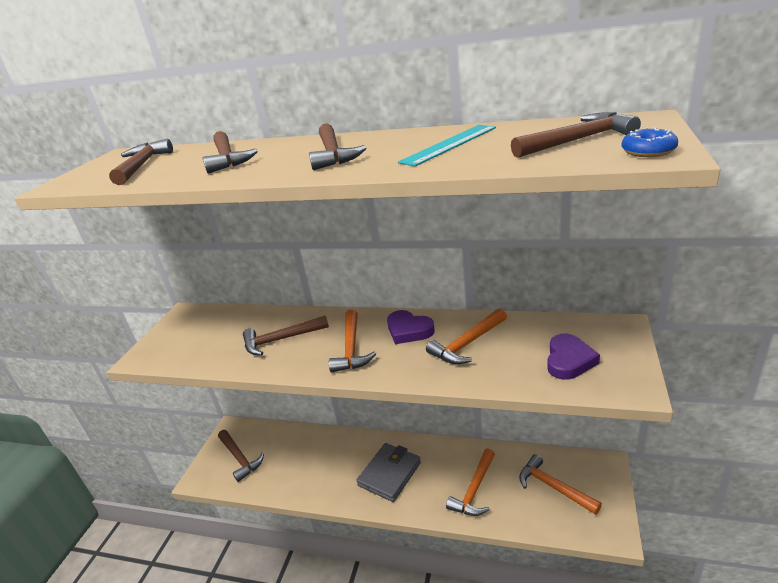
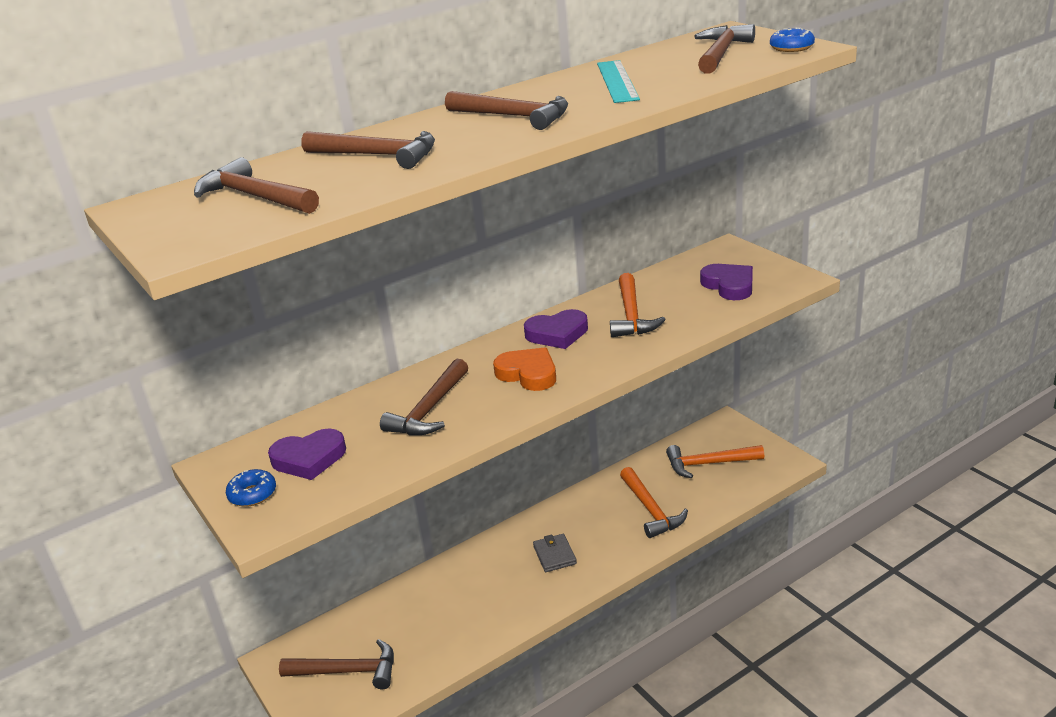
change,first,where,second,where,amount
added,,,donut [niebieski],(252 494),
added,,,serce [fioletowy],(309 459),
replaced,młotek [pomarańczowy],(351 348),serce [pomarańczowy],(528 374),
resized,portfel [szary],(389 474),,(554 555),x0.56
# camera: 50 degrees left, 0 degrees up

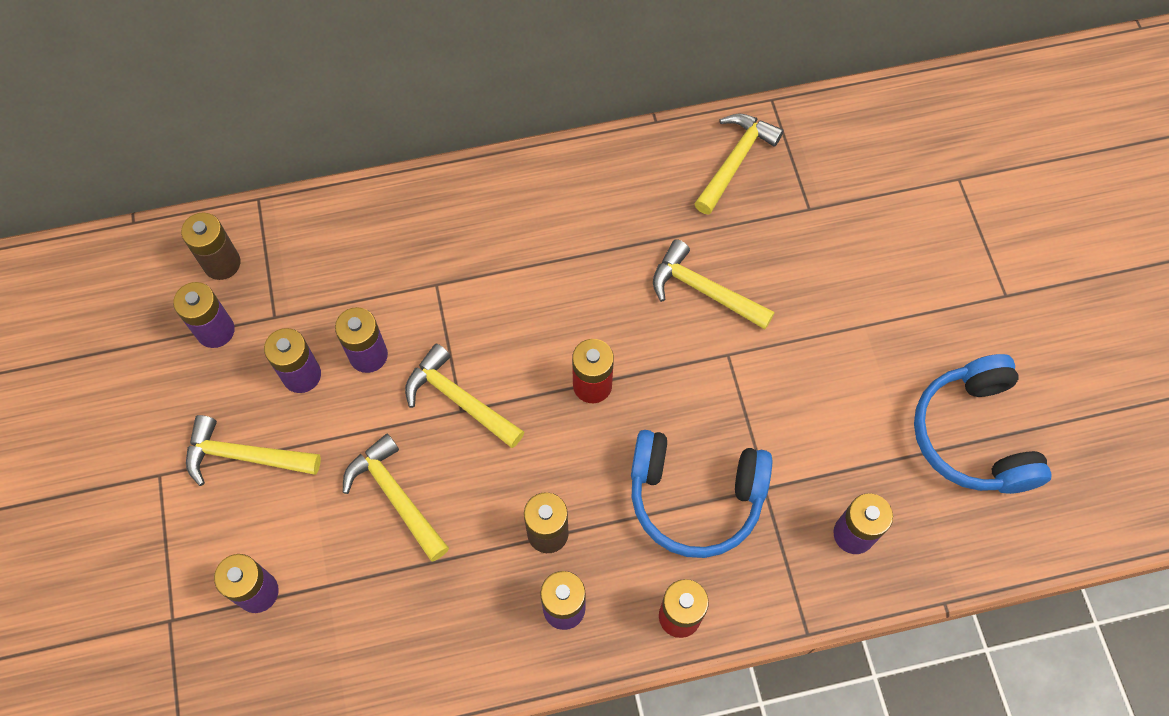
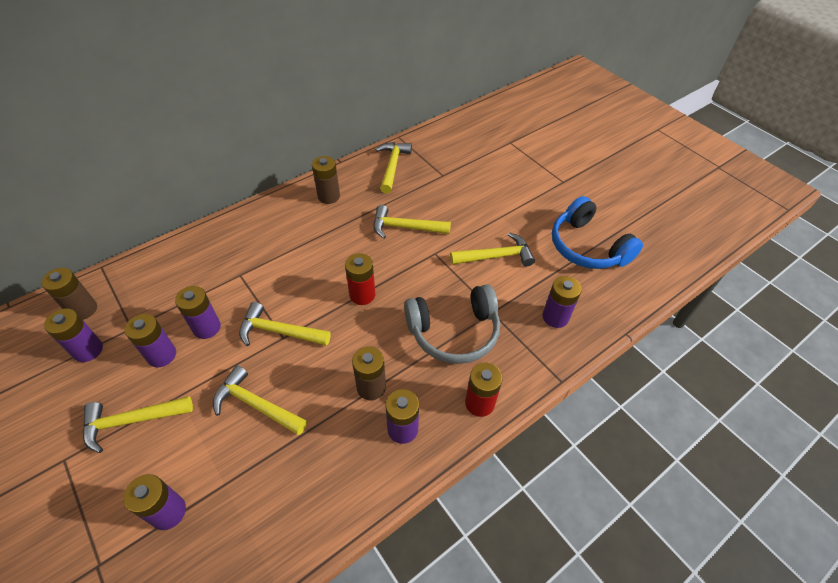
change,first,where,second,where,amount
added,,,bateria [brązowy],(329 196),
recoloured,słuchawki [niebieski],(695 497),słuchawki [szary],(454 332),
added,,,młotek [żółty],(496 256),
# camera: 25 degrees left, 15 degrees down

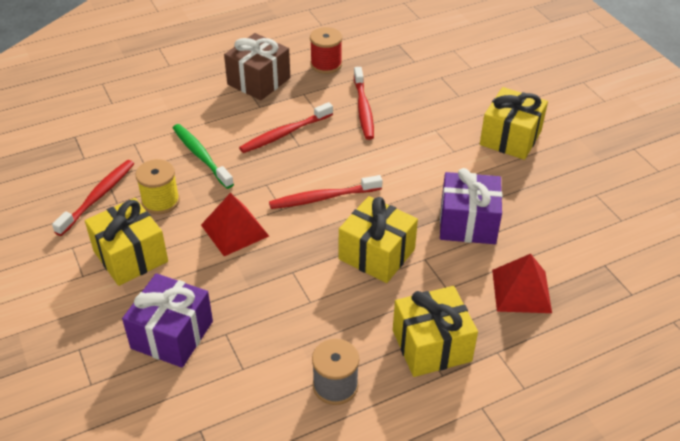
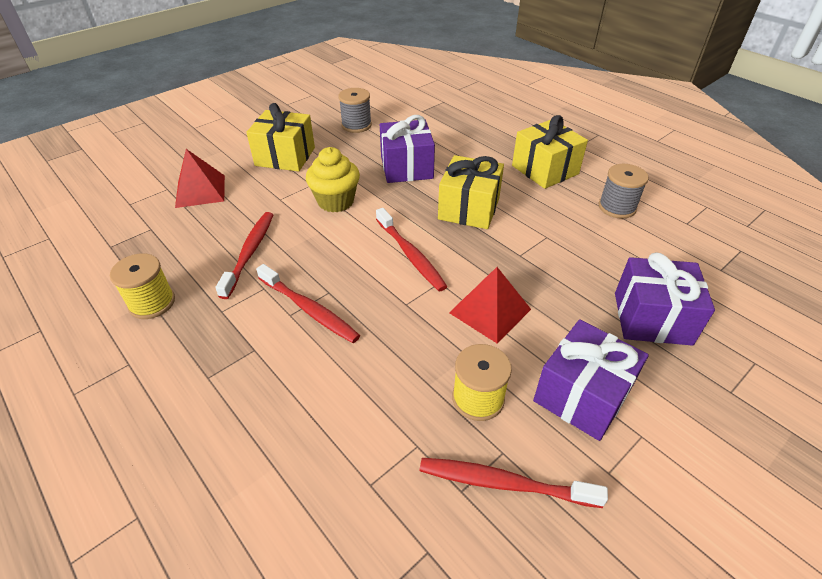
change,first,where,second,where,amount
recoloured,szpulka [czerwony],(326 64),szpulka [żółty],(152 303),
moved,piramida [czerwony],(521 291),,(200 191),
turned,szczoteczka do zębów [czerwony],(363 109),,(249 253),60 degrees counterclockwise
added,,,muffinka [żółty],(336 201),
added,,,szpulka [szary],(356 125),
recoloured,prezent [żółty],(130 256),prezent [fioletowy],(582 395),
removed,szczoteczka do zębów [zielony],(201 156),,,
removed,prezent [brązowy],(259 81),,,
# camera: 105 degrees left, 0 degrees up

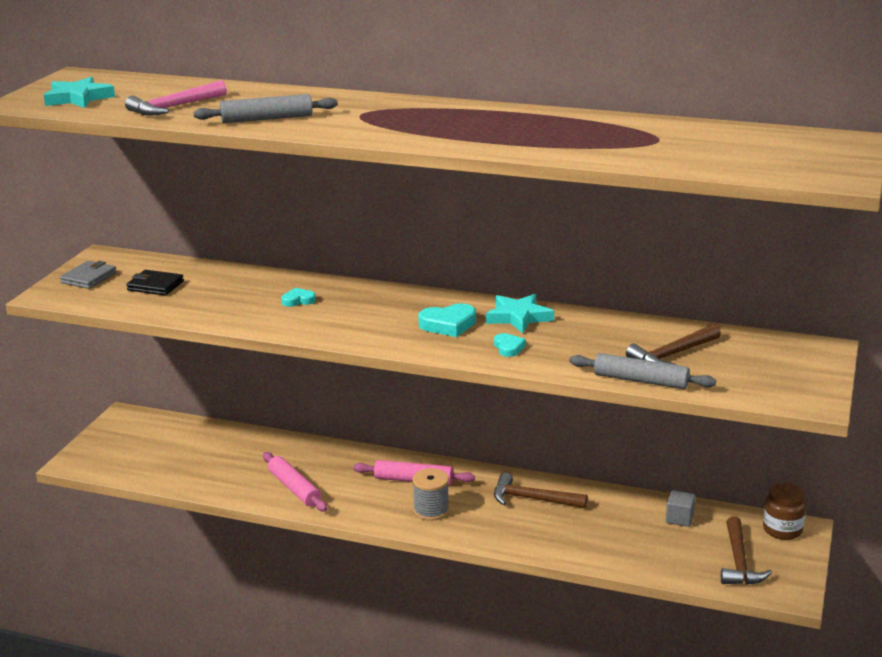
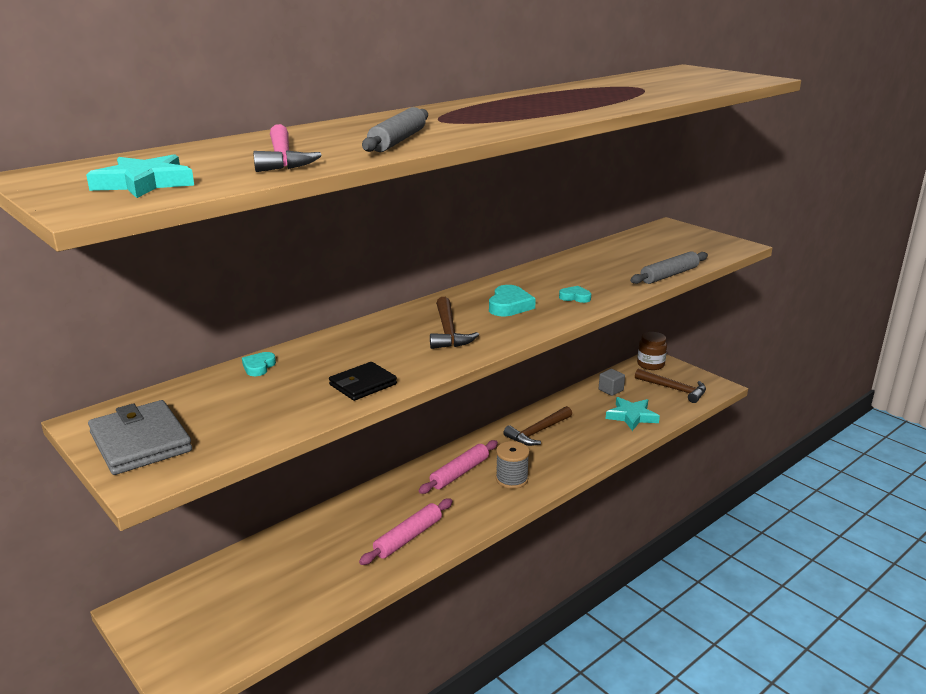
change,first,where,second,where,amount
resized,portfel [szary],(89 278),,(140 442),x1.54
moved,serce [turkusowy],(298 300),,(258 367),
moved,portfel [czarny],(155 286),,(363 384),
turned,wałek do ciasta [różowy],(294 488),,(408 537),45 degrees counterclockwise
moved,młotek [brązowy],(672 355),,(448 331),
moved,gwiazda [turkusowy],(518 317),,(631 416),
# camera: 60 degrees left, 0 degrees up

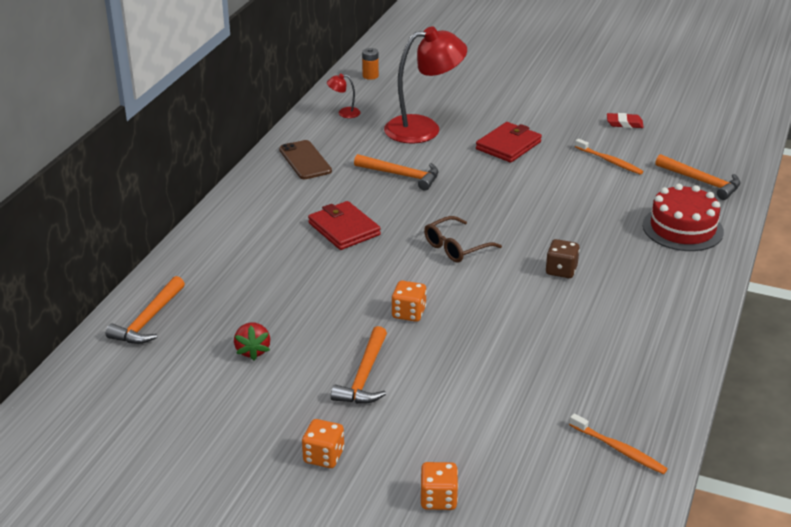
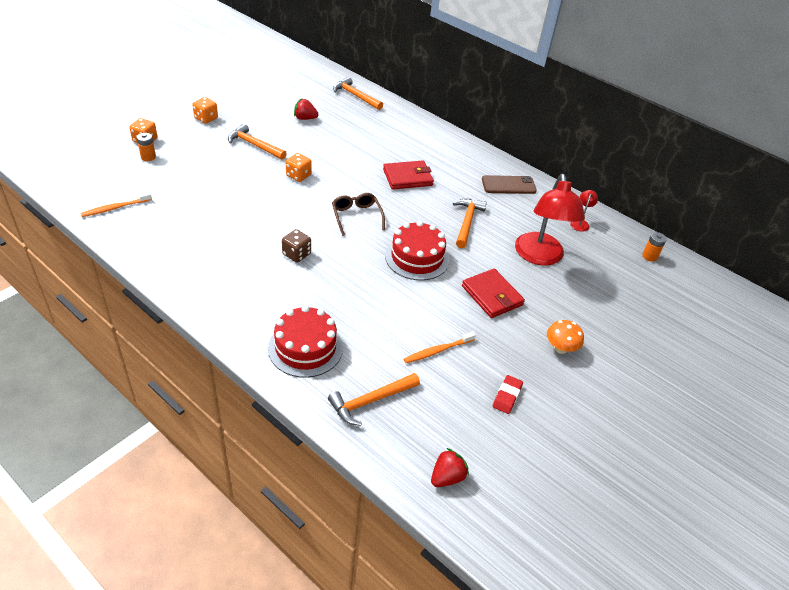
change,first,where,second,where,amount
added,,,bateria [pomarańczowy],(148 157),
added,,,tort [czerwony],(417 257),
added,,,truskawka [czerwony],(447 477),
turned,młotek [pomarańczowy],(401 175),,(467 222),150 degrees clockwise
added,,,grzyb [pomarańczowy],(560 348),
# camera: 105 degrees right, 10 degrees up

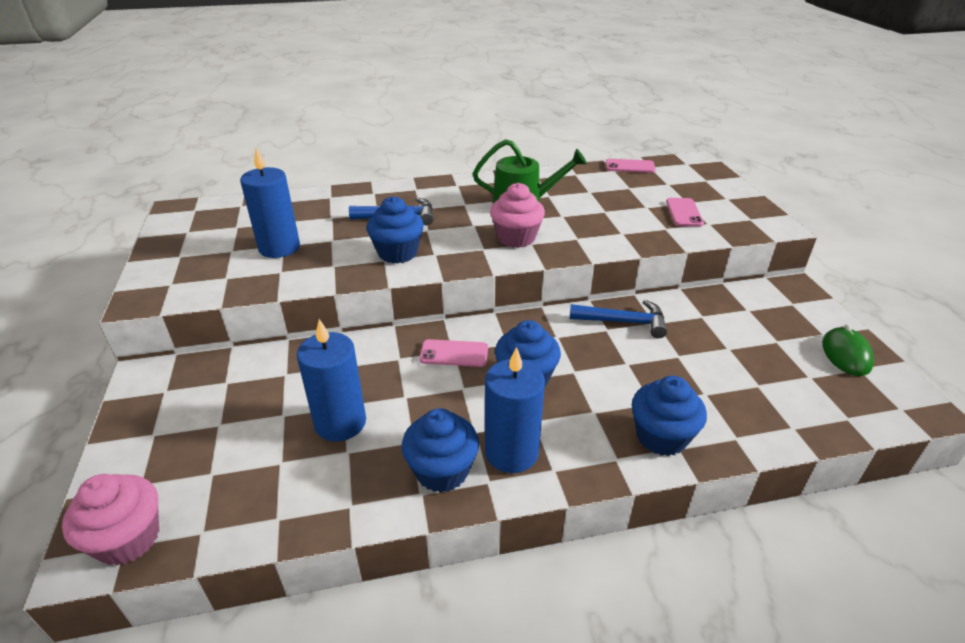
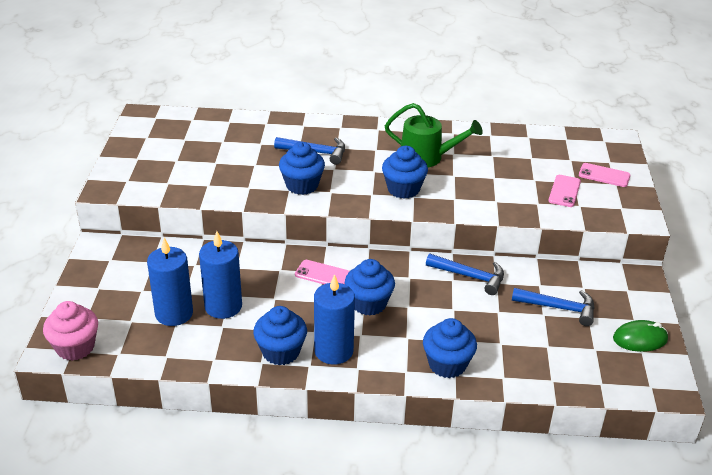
change,first,where,second,where,amount
moved,świeca [niebieski],(279 248),,(174 313),
recoloured,muffinka [różowy],(516 238),muffinka [niebieski],(403 189),
added,,,młotek [niebieski],(559 308),
moved,telefon [różowy],(630 166),,(604 175),
turned,myszka [zielony],(846 354),,(640 339),60 degrees clockwise
# camera: 15 degrees right, 0 degrees up

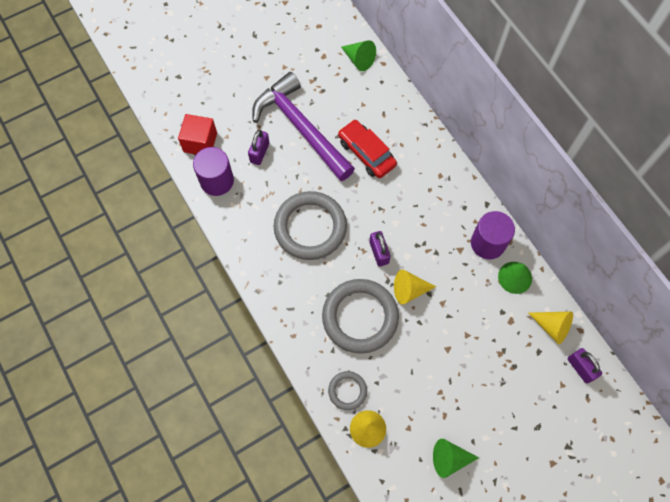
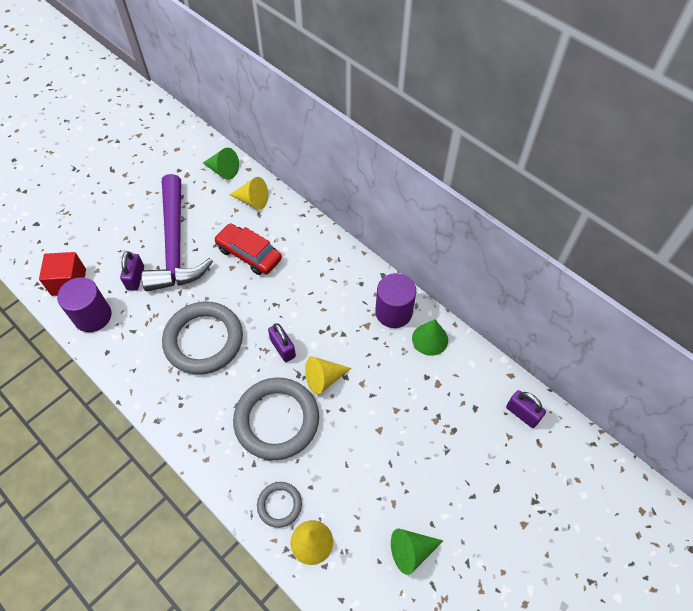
change,first,where,second,where,amount
turned,młotek [fioletowy],(300 127),,(175 245),135 degrees counterclockwise
moved,stożek [żółty],(552 327),,(252 200),
# camera: 15 degrees left, 10 degrees down

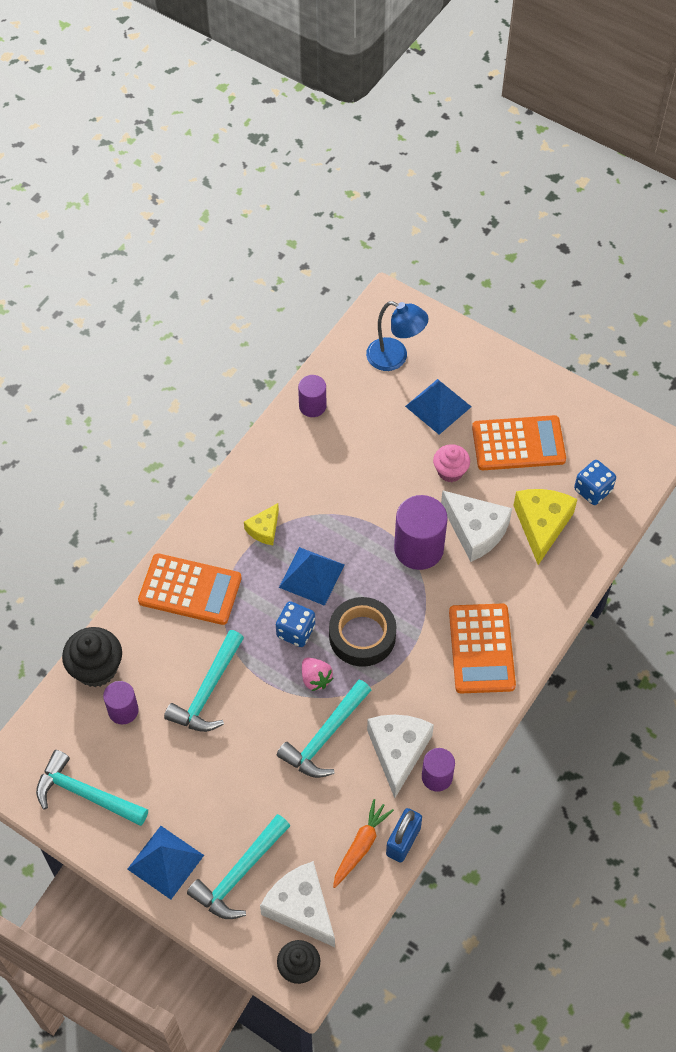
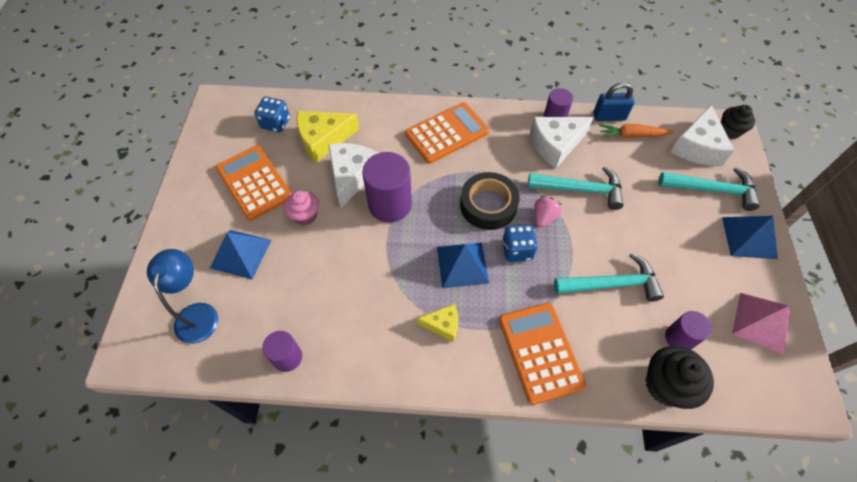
change,first,where,second,where,amount
replaced,młotek [turkusowy],(86 794),piramida [różowy],(761 322),
# camera: 120 degrees left, 0 degrees up

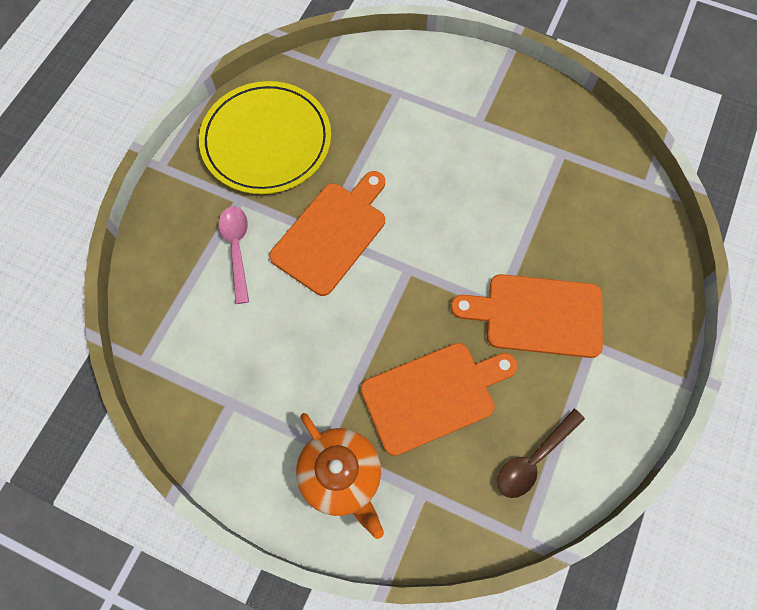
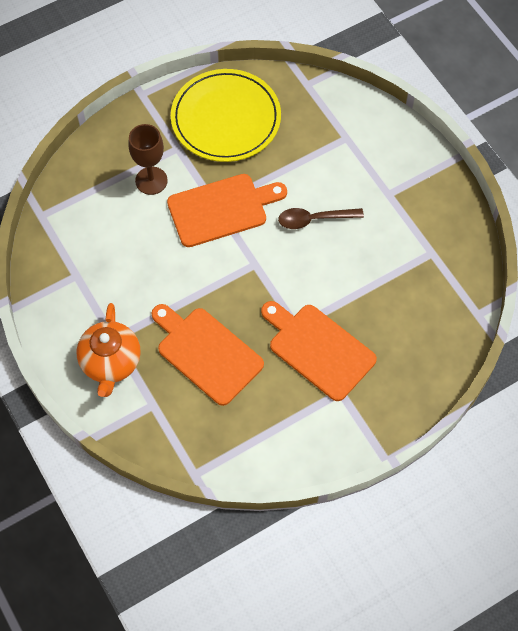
change,first,where,second,where,amount
replaced,łyżka [różowy],(237 249),kielich [brązowy],(151 180),
turned,deska do krojenia [pomarańczowy],(433 395),,(206 353),150 degrees counterclockwise
moved,łyżka [brązowy],(534 459),,(314 219),
# camera: 35 degrees right, 5 degrees down

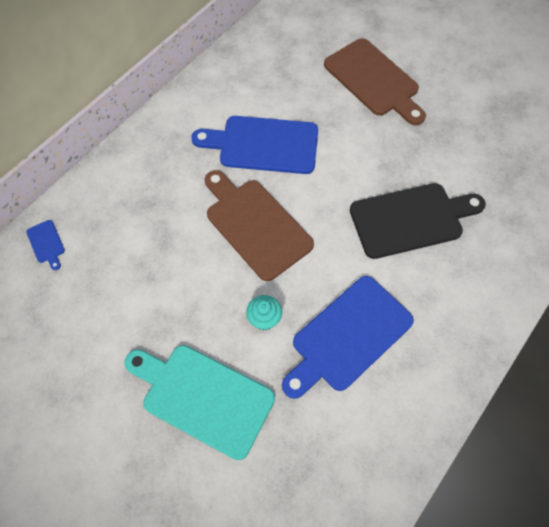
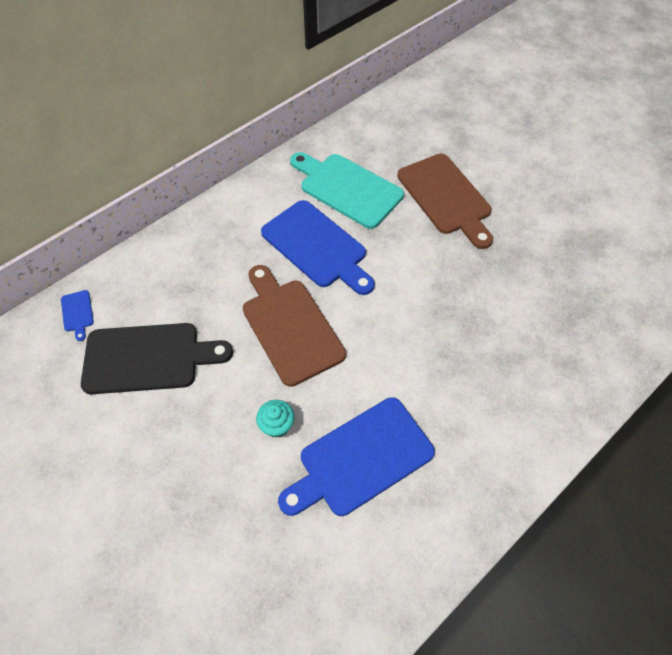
change,first,where,second,where,amount
moved,deska do krojenia [czarny],(411 219),,(148 358),
turned,deska do krojenia [niebieski],(263 145),,(317 246),150 degrees counterclockwise
moved,deska do krojenia [turkusowy],(203 397),,(347 188),
# camera: 10 degrees right, 5 degrees down

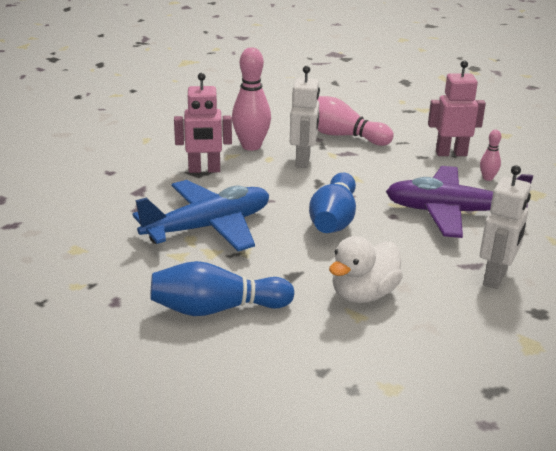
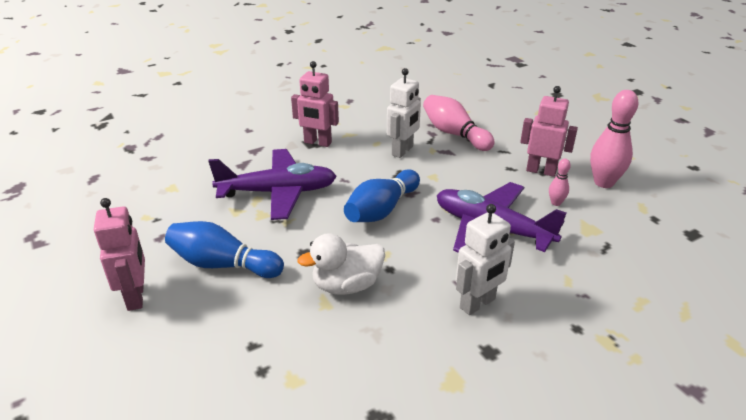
change,first,where,second,where,amount
added,,,robot [różowy],(136 297),
recoloured,samolot [niebieski],(208 227),samolot [fioletowy],(278 192),
moved,kręgiel [różowy],(251 146),,(603 183),
# camera: 25 degrees right, 5 degrees up

